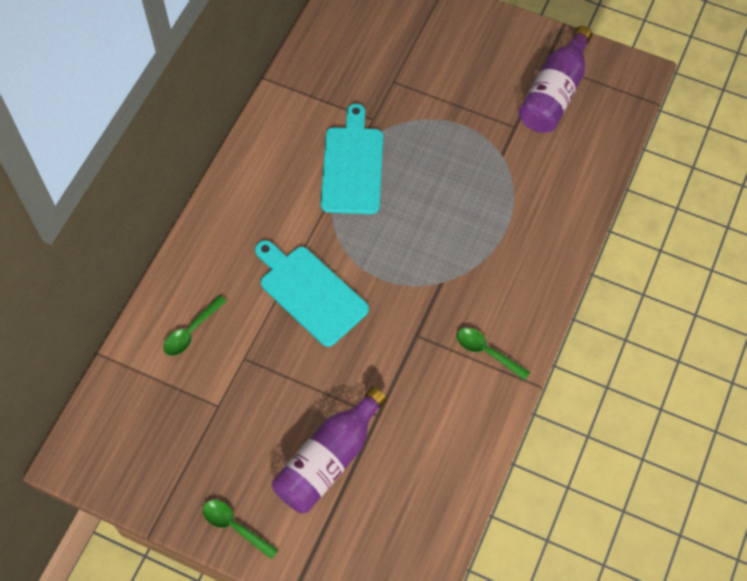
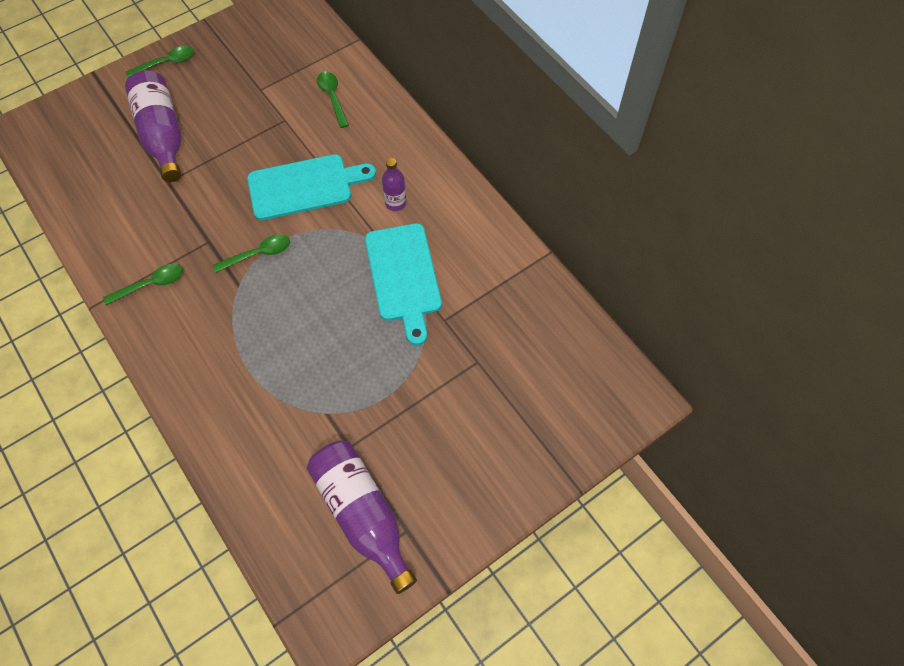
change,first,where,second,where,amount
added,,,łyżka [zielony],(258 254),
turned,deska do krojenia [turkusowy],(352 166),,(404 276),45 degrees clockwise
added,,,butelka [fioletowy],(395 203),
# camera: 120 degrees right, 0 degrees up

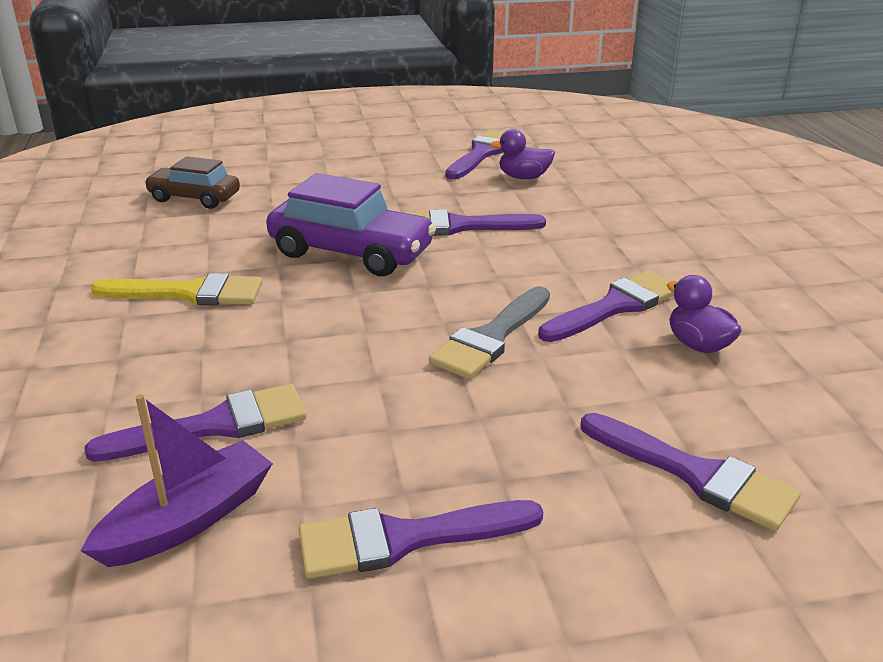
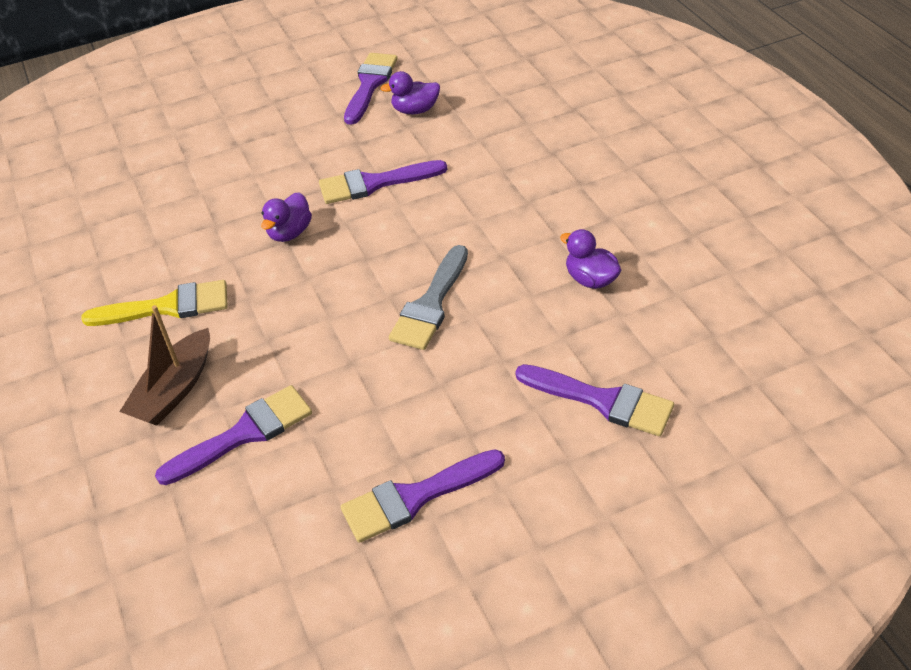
change,first,where,second,where,amount
added,,,łódka [brązowy],(175 389),
replaced,samochód [fioletowy],(351 252),kaczka [fioletowy],(289 233),
removed,łódka [fioletowy],(188 520),,,
removed,samochód [brązowy],(194 198),,,
removed,pędzel [fioletowy],(615 306),,,
# camera: 10 degrees left, 15 degrees up

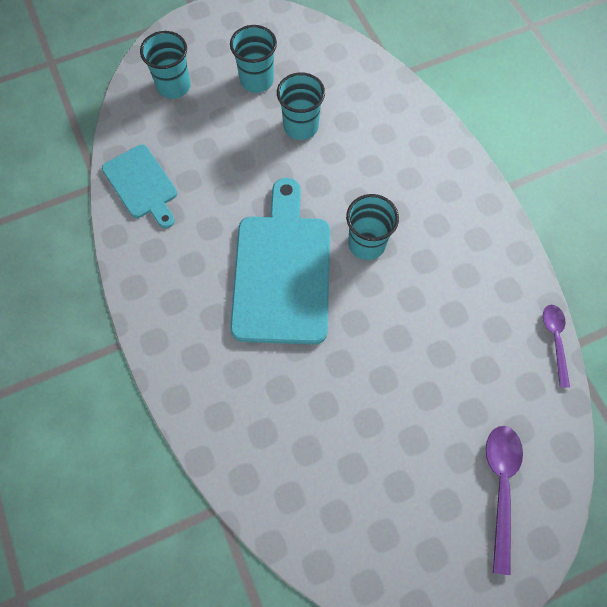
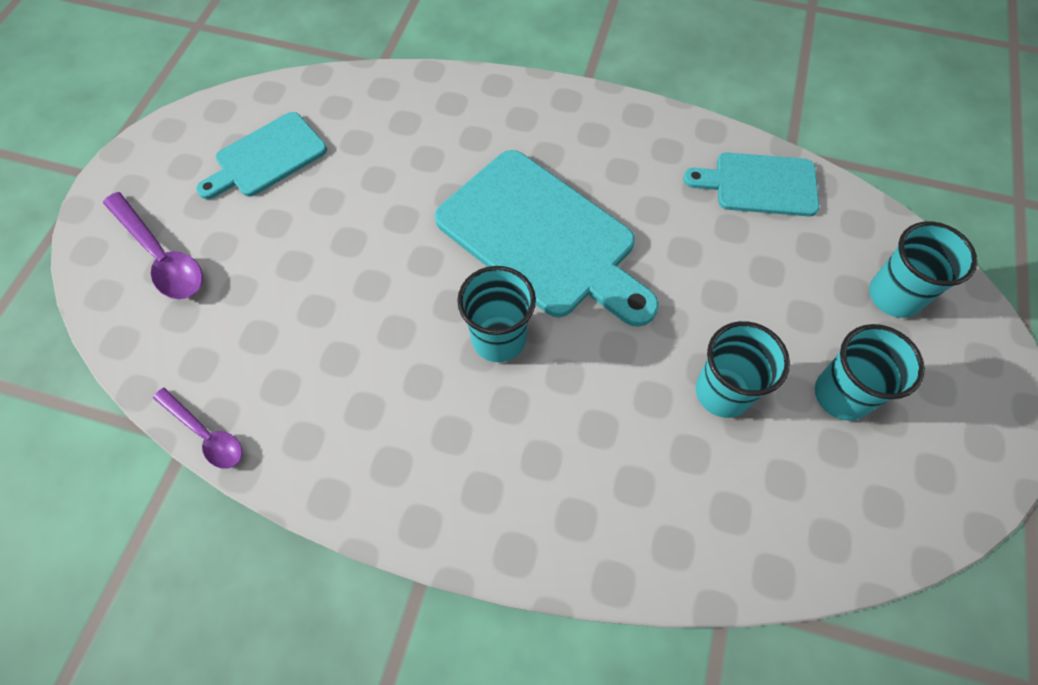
change,first,where,second,where,amount
added,,,deska do krojenia [turkusowy],(266 157),
# camera: 130 degrees right, 5 degrees down

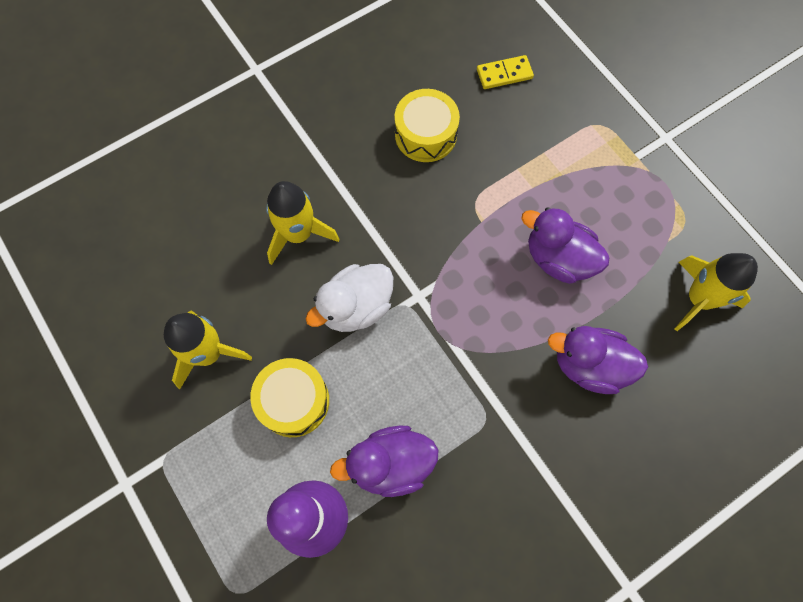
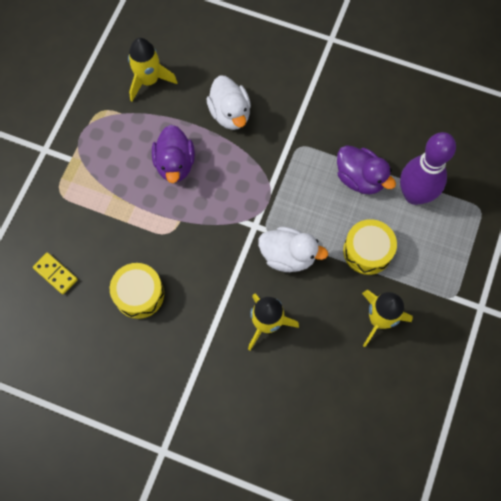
change,first,where,second,where,amount
recoloured,kaczka [fioletowy],(589 365),kaczka [biały],(230 113),
# camera: 125 degrees left, 0 degrees up

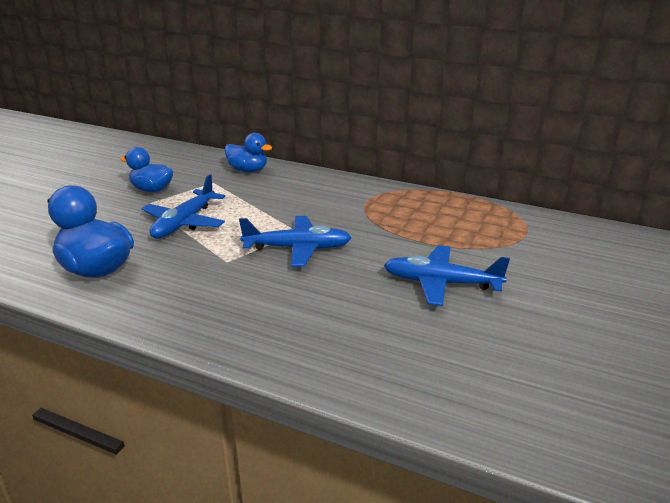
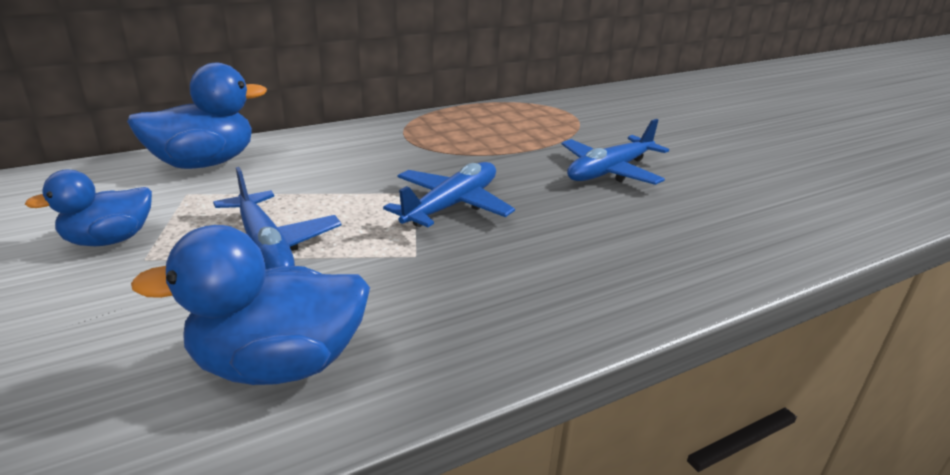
change,first,where,second,where,amount
resized,kaczka [niebieski],(248 170),,(204 163),x1.53
# camera: 55 degrees left, 0 degrees up

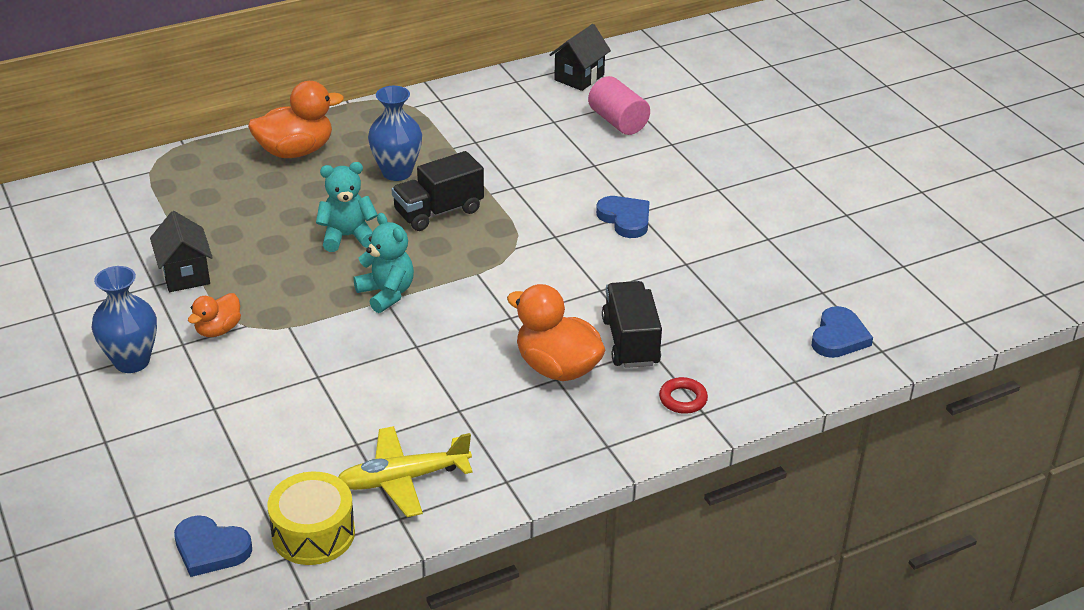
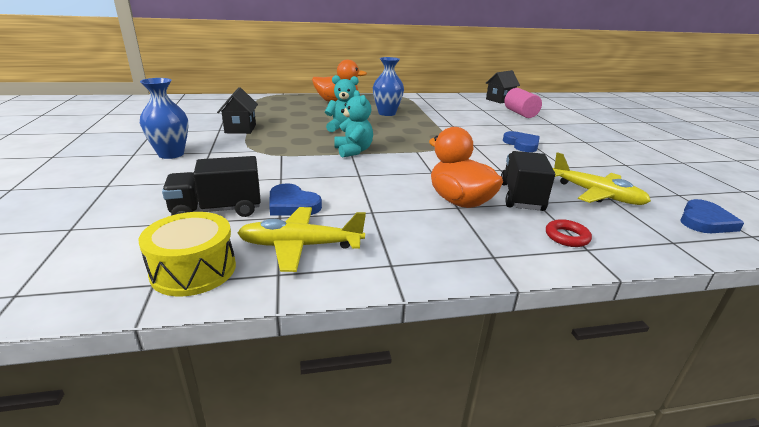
change,first,where,second,where,amount
moved,ciężarówka [czarny],(438 212),,(217 210),
moved,serce [niebieski],(210 549),,(292 204),
added,,,samolot [żółty],(596 194),
removed,kaczka [pomarańczowy],(218 330),,,
# camera: 15 degrees right, 10 degrees down

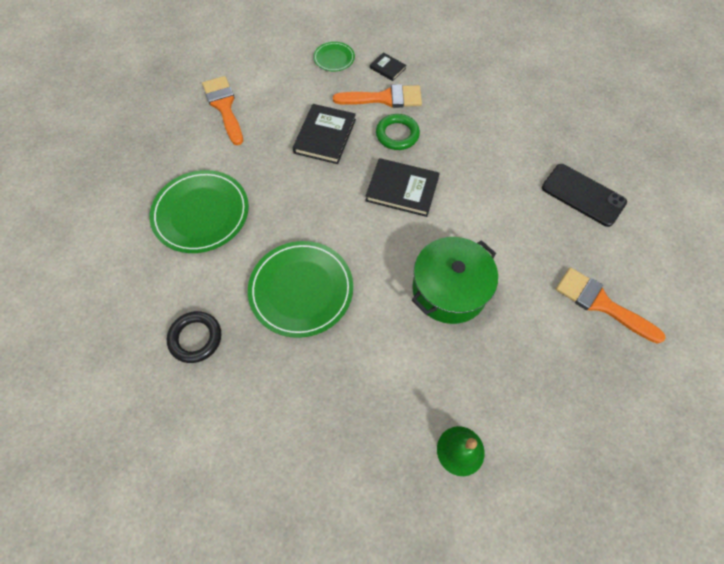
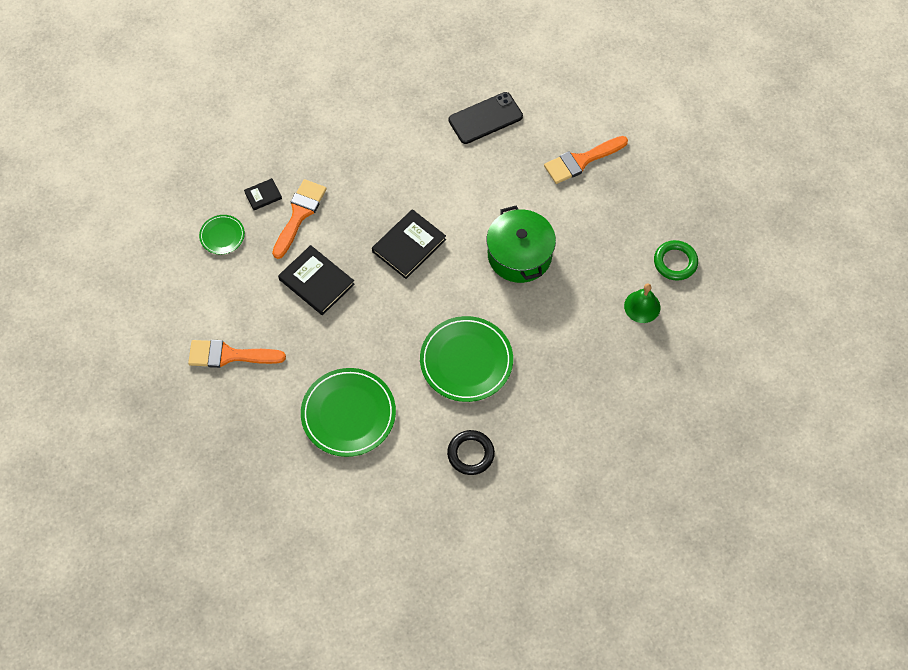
change,first,where,second,where,amount
moved,pierścień [zielony],(397 134),,(675 262),
# camera: 65 degrees left, 0 degrees up

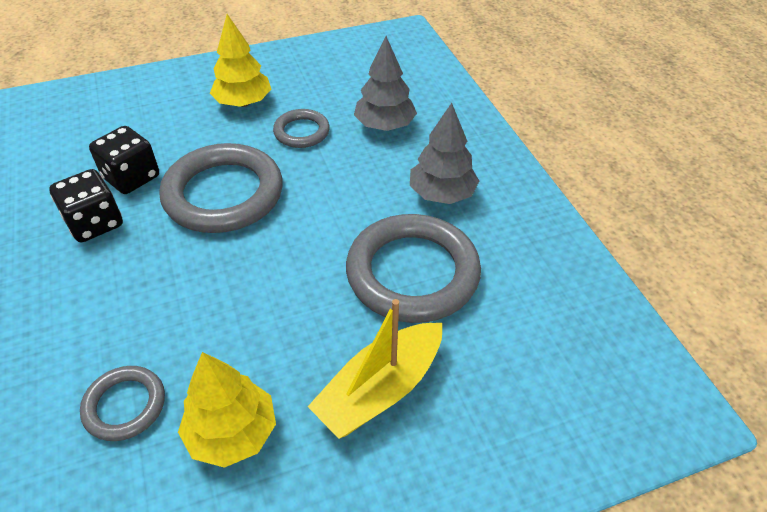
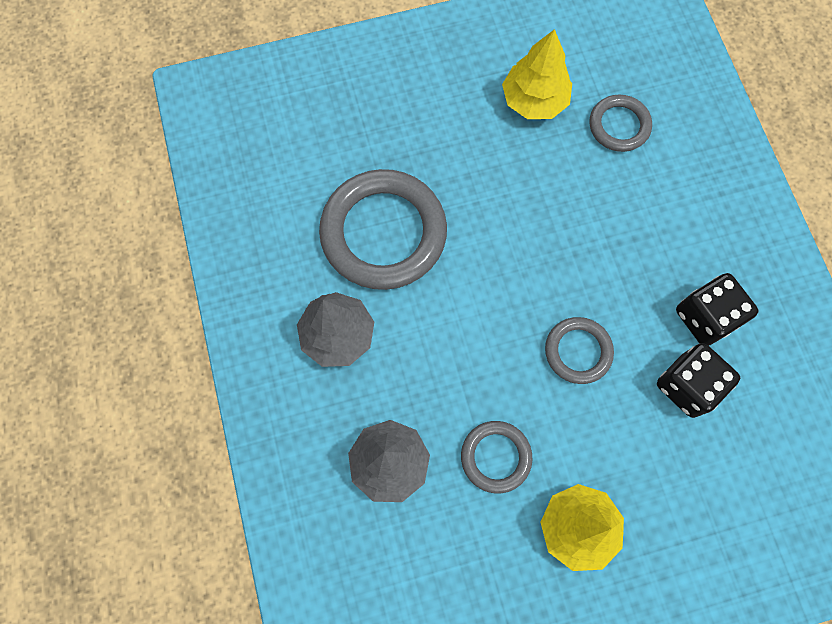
change,first,where,second,where,amount
resized,pierścień [szary],(223 194),,(578 351),x0.52
removed,łódka [żółty],(380 389),,,
# camera: 175 degrees left, 25 degrees up

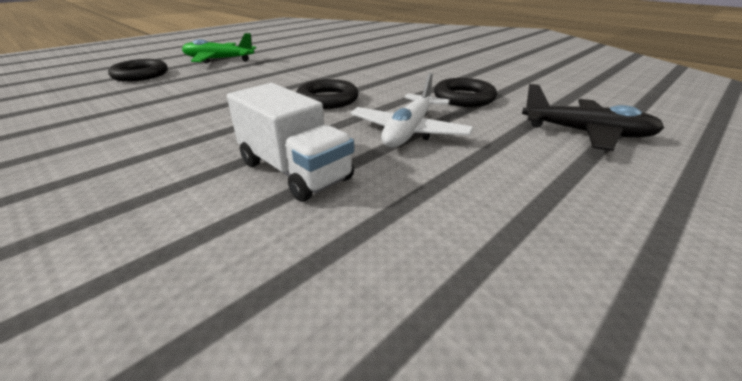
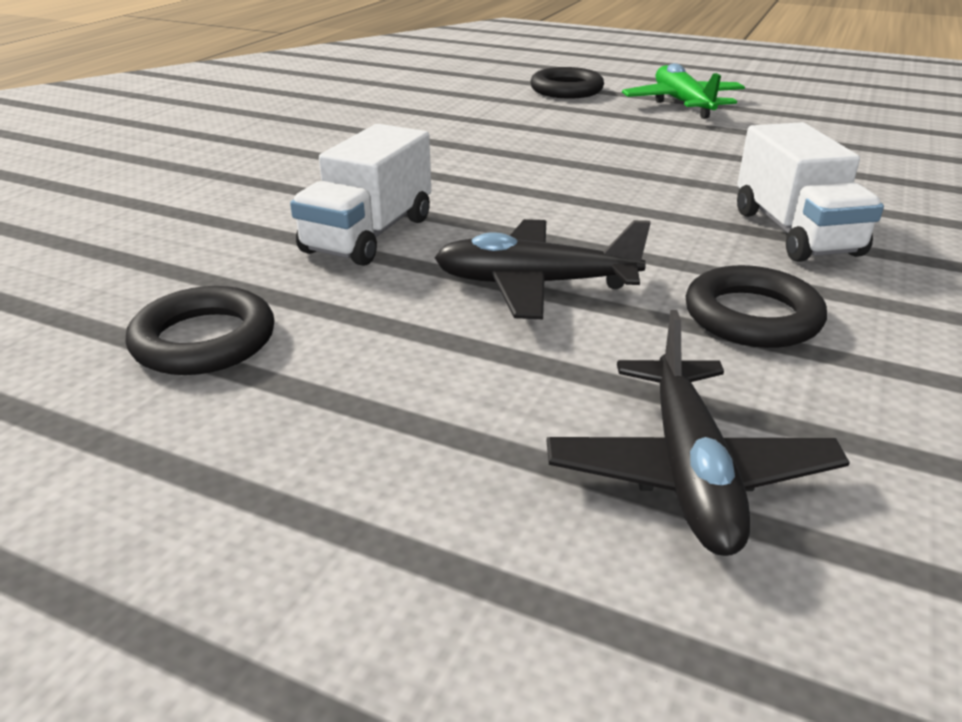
change,first,where,second,where,amount
moved,pierścień [czarny],(327 99),,(204 340),
recoloured,samolot [biały],(409 131),samolot [czarny],(535 284),
added,,,ciężarówka [biały],(795 232),
# camera: 70 degrees right, 0 degrees up

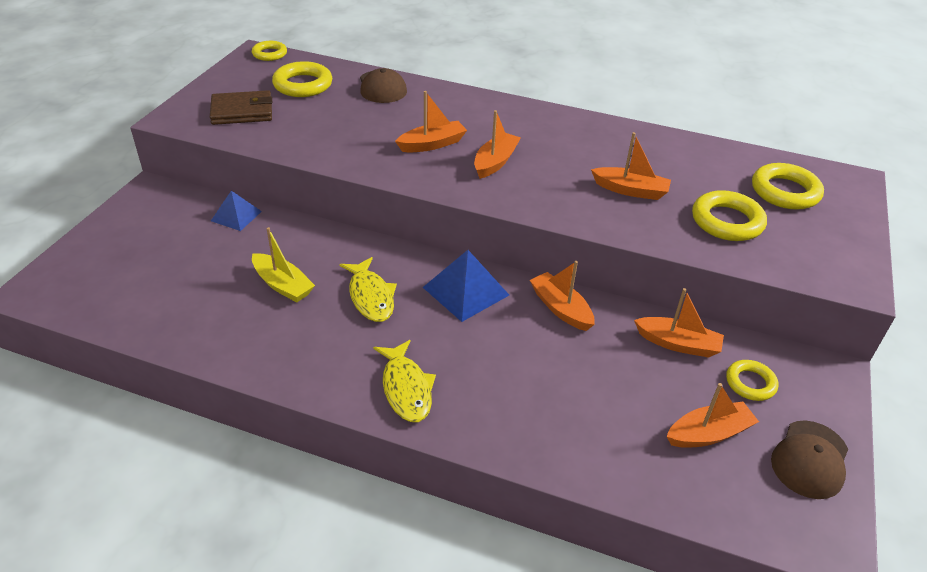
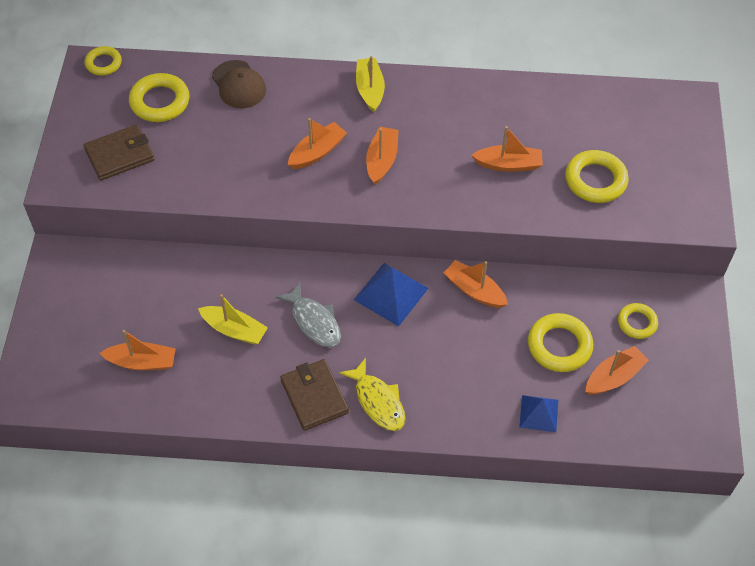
change,first,where,second,where,amount
moved,łódka [pomarańczowy],(678 344),,(142 362),
recoloured,ryba [żółty],(370 296),ryba [szary],(314 321),
added,,,portfel [brązowy],(314 396),
added,,,łódka [żółty],(370 89),
moved,piramida [niebieski],(236 216),,(539 413),
moved,pierścień [żółty],(785 192),,(559 346),
removed,czapka [brązowy],(810 459),,,
# camera: 15 degrees left, 15 degrees up

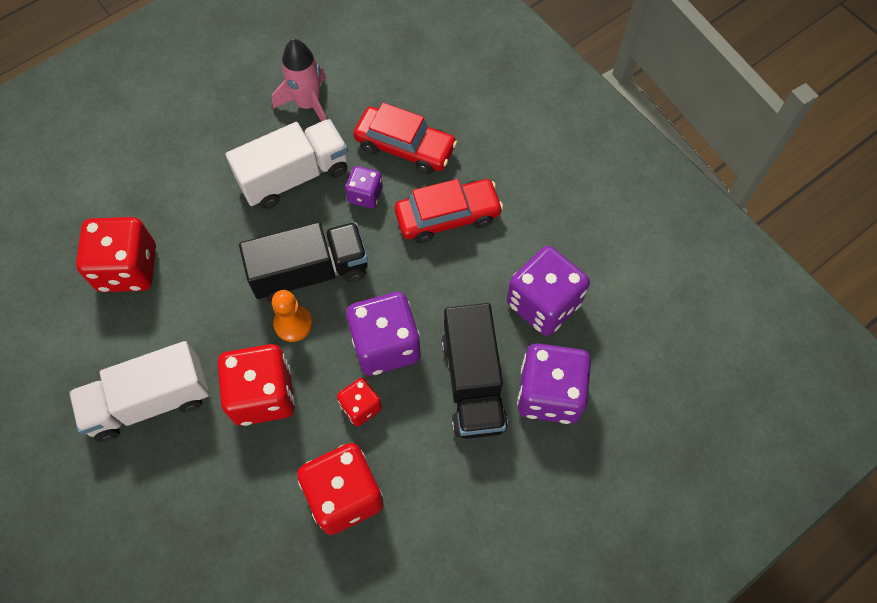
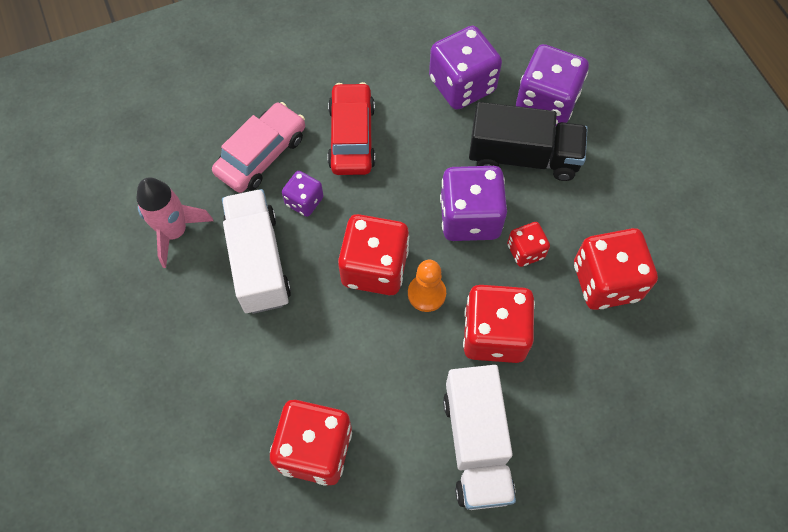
change,first,where,second,where,amount
recoloured,samochód [czerwony],(405 147),samochód [różowy],(262 155),
replaced,ciężarówka [czarny],(310 272),kostka do gry [czerwony],(375 267),
# camera: 75 degrees left, 0 degrees up

